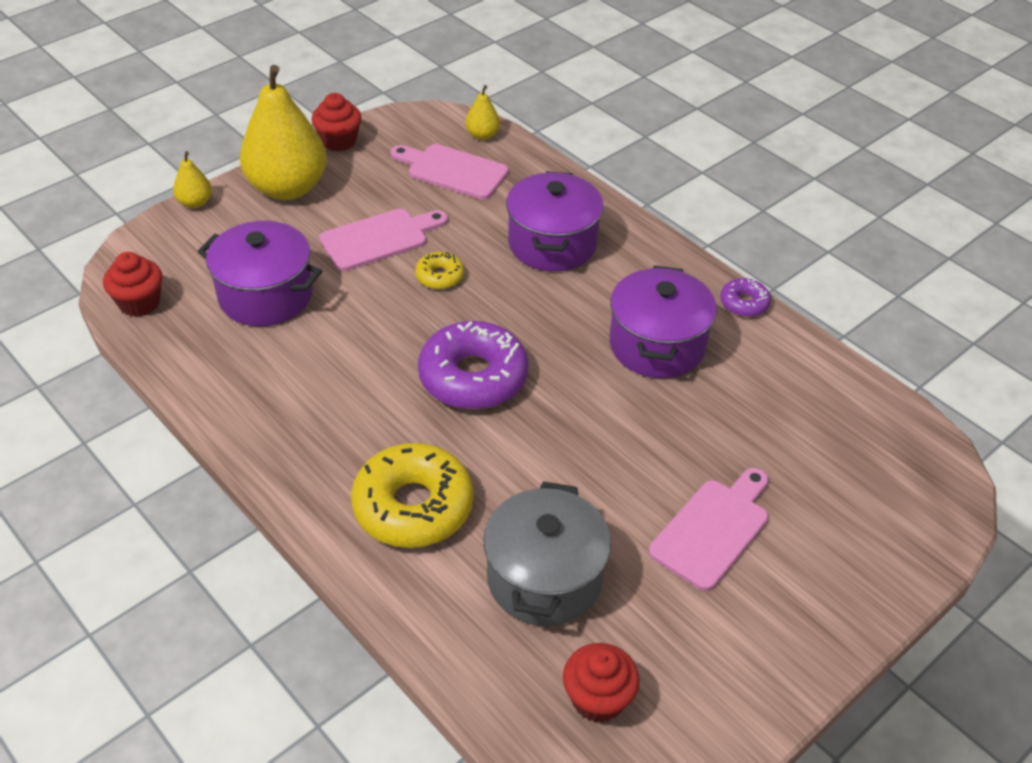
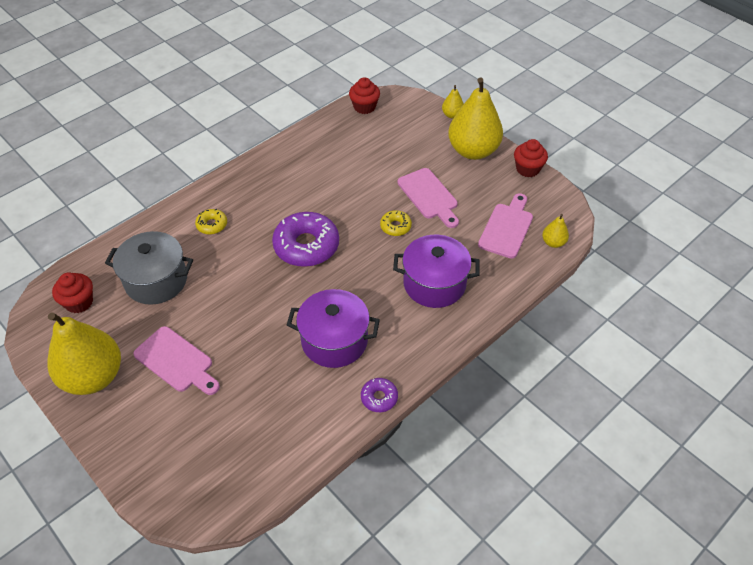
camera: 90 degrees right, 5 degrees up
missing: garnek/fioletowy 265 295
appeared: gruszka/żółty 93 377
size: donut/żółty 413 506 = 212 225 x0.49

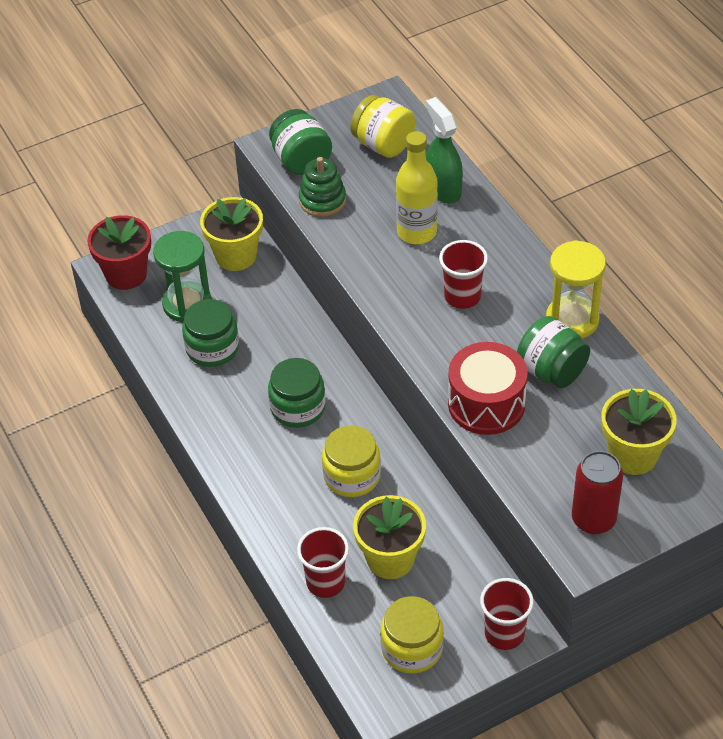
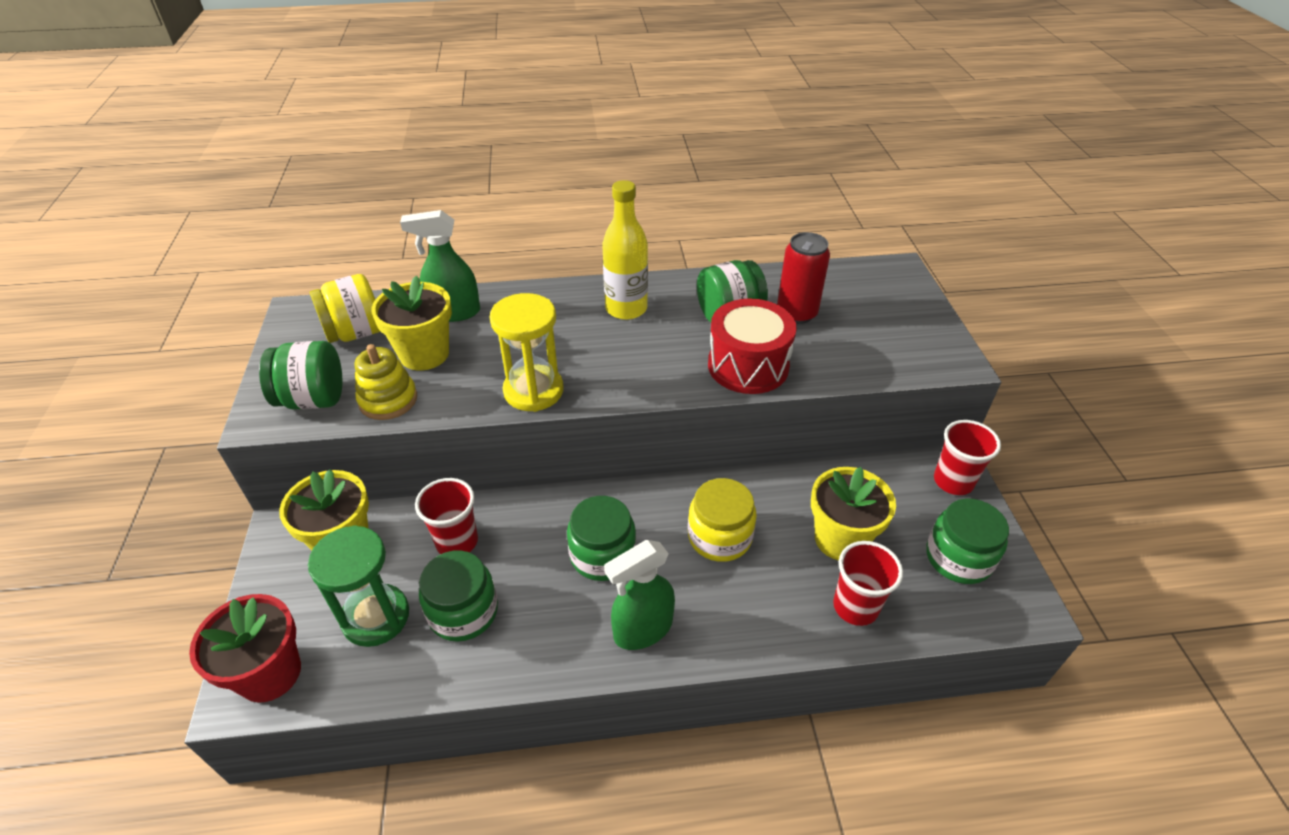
camera: 70 degrees left, 5 degrees down
appeared: spryskiwacz/zielony 642 629
relocated: butelka/żółty 416 232 to 626 309; szklanka/czerwony 462 297 to 457 542; klepsydra/żółty 572 320 to 533 391; puszka/czerwony 593 519 to 796 313; doniczka/żółty 633 455 to 424 354
colour: zabawka nakładanka/zielony 322 200 to zabawka nakładanka/żółty 388 400; słoik/żółty 412 648 to słoik/zielony 958 558

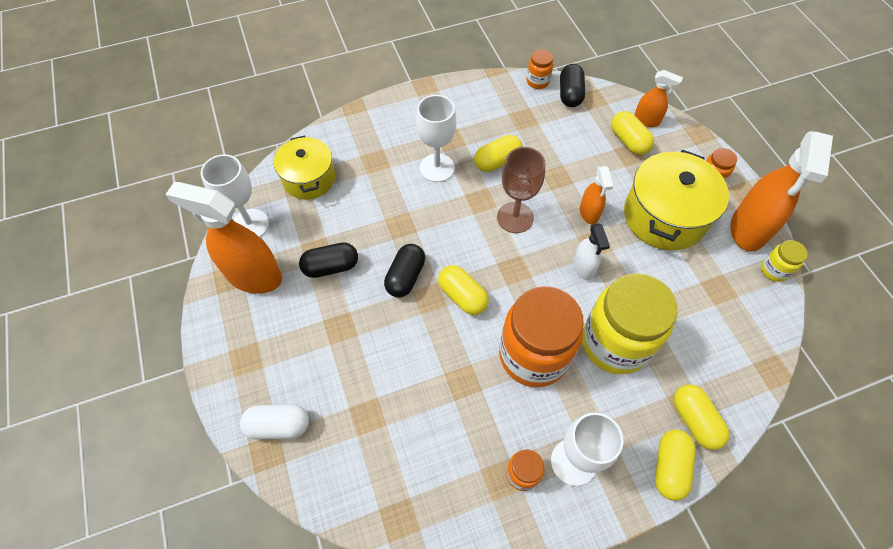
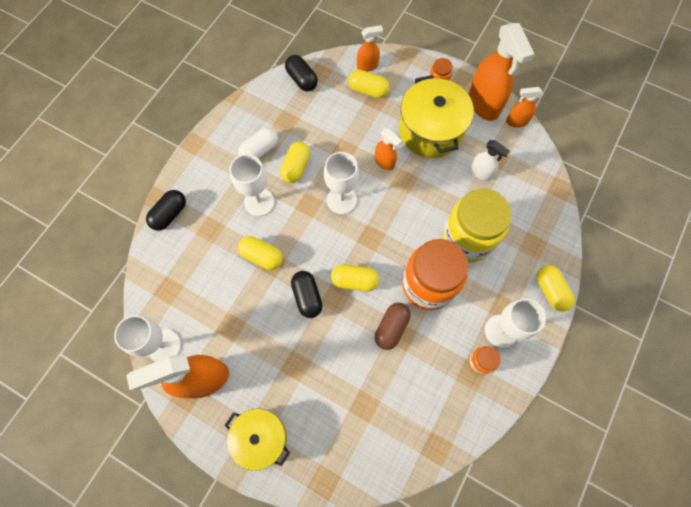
camera: 40 degrees left, 10 degrees up
missing: słoik/pomarańczowy 537 81
appeared: kapsułka/brązowy 391 328
relocated: kapsułka/biały 278 425 to 260 150; garnek/żółty 309 179 to 261 437; kapsułka/czarny 331 267 to 169 214; spryskiwacz/biały 583 268 to 481 172; kapsułka/żółty 694 420 to 262 256
exchanged: słoik/żółty 774 270 to spryskiwacz/pomarańczowy 516 121
colour: kielich/brązowy 515 217 to kielich/biały 341 200

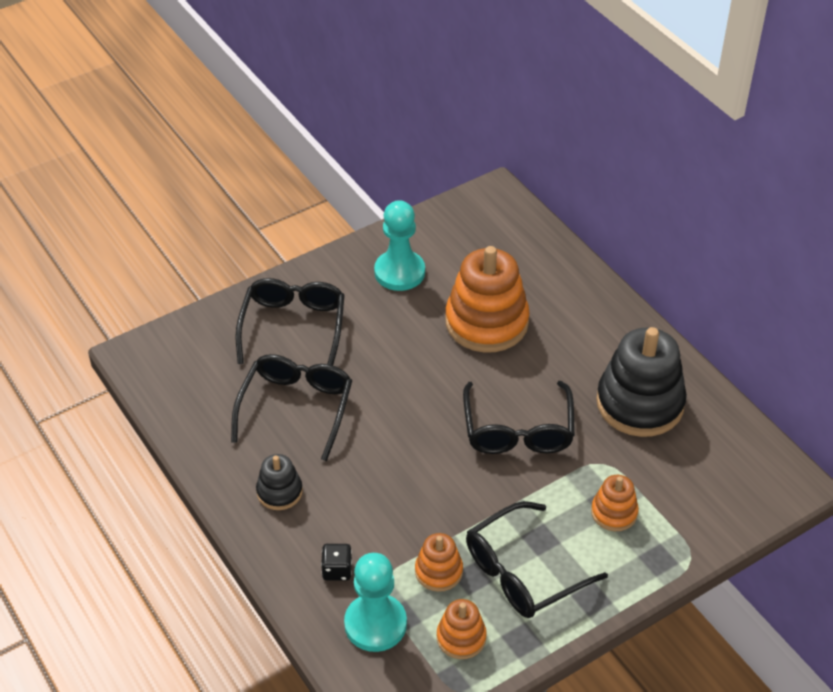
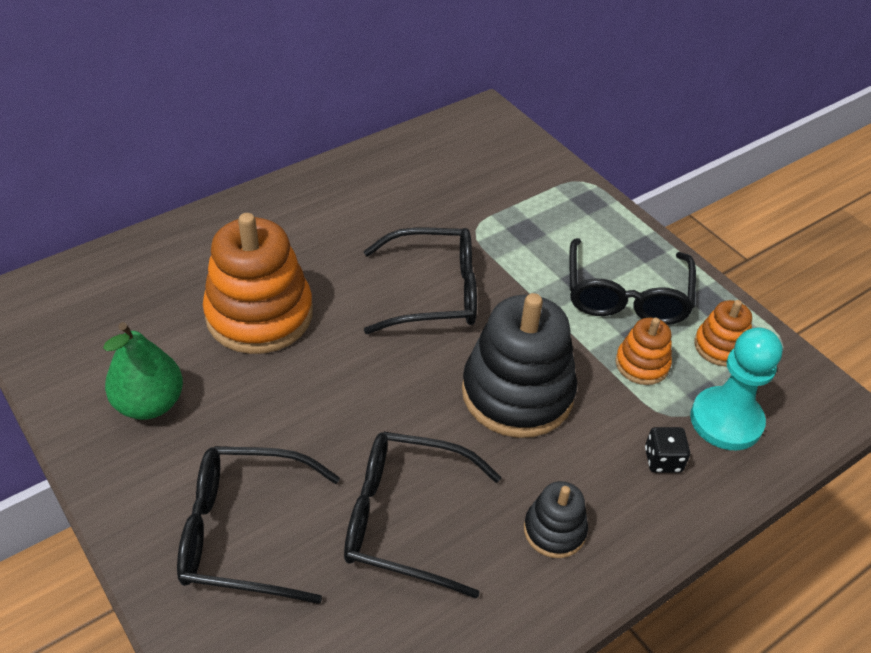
camera: 95 degrees left, 0 degrees up
missing: zabawka nakładanka/pomarańczowy 614 512
relocated: zabawka nakładanka/czarny 640 403 to 517 393
exchanged: pionek/turkusowy 399 272 to gruszka/zielony 150 404
spun: okulary/czarny 523 572 = 626 295 45 degrees clockwise

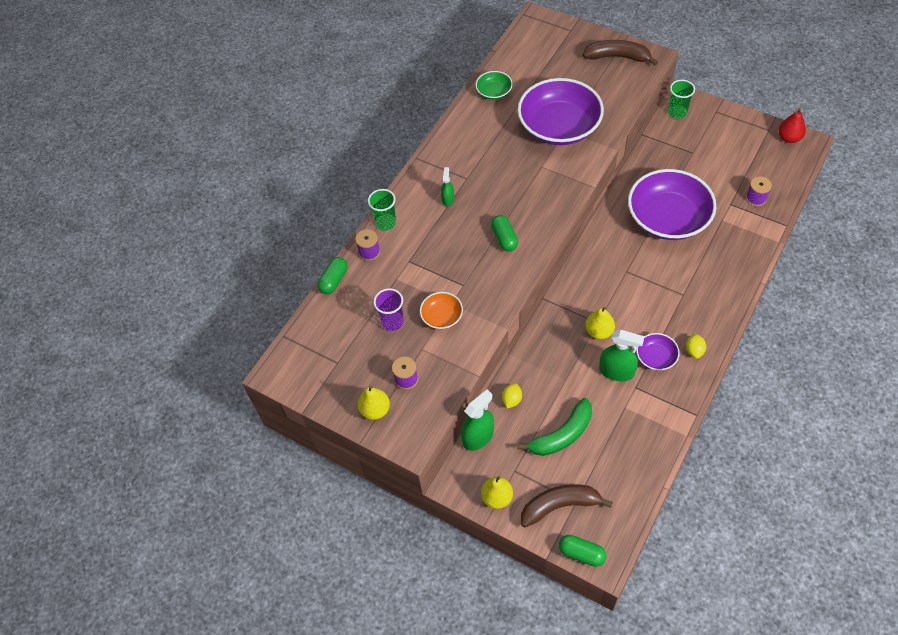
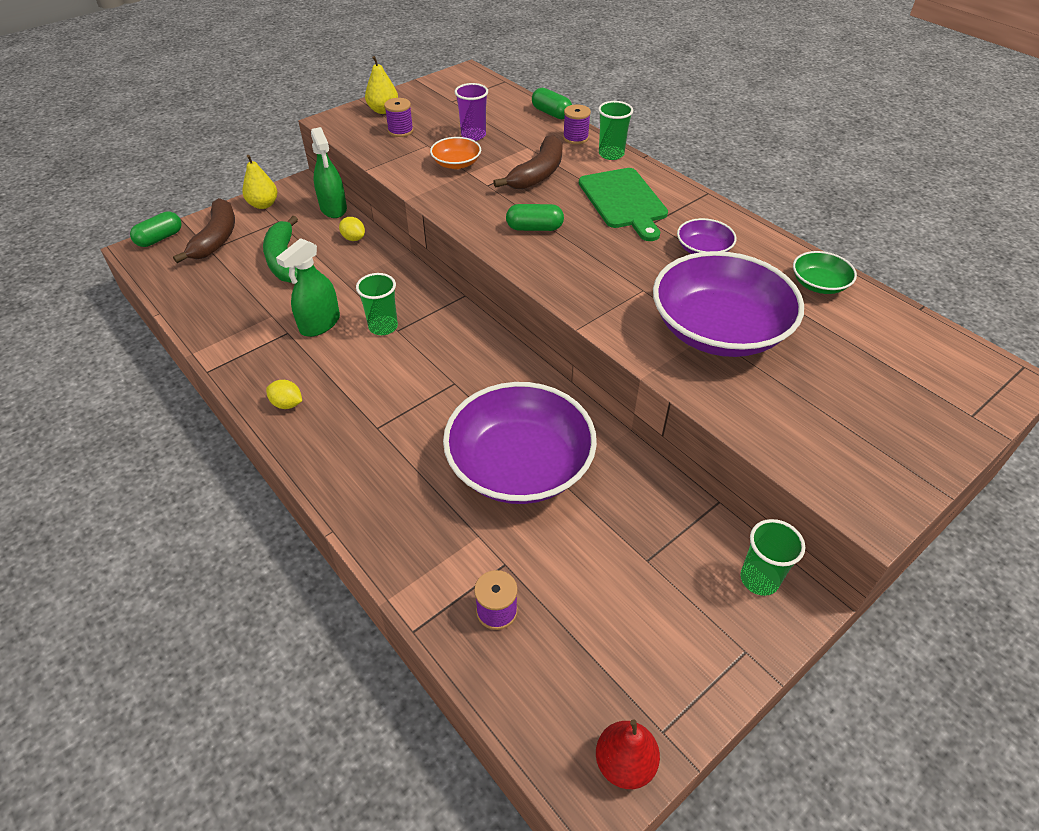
camera: 105 degrees right, 10 degrees down
relocated: banan/brązowy 618 57 to 538 173; miska/fioletowy 656 357 to 703 250
exchanged: spryskiwacz/zielony 448 199 to deska do krojenia/zielony 623 201; gruszka/żółty 599 331 to szklanka/zielony 383 327

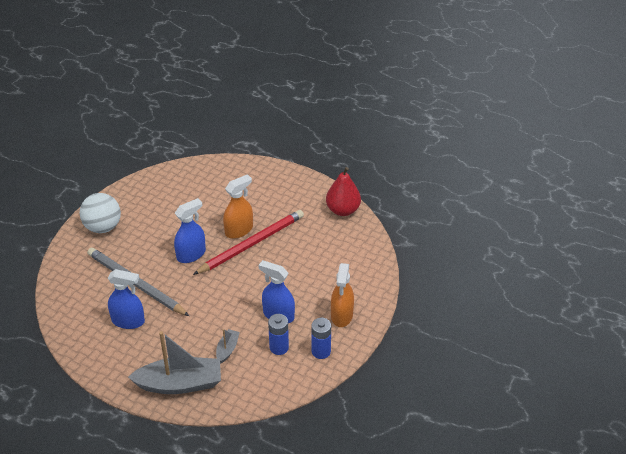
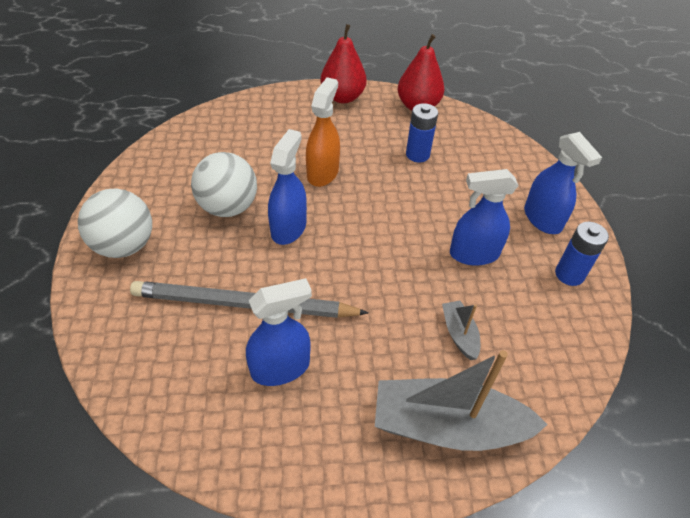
camera: 35 degrees left, 5 degrees up
missing: ołówek/czerwony 251 244
appeared: piłka/biały 228 207; gruszka/czerwony 342 97
relocated: bateria/niebieski 279 347 to 417 154
colour: spryskiwacz/pomarańczowy 341 315 to spryskiwacz/niebieski 542 219
spun: łódka/szary 180 383 = 447 426 135 degrees counterclockwise

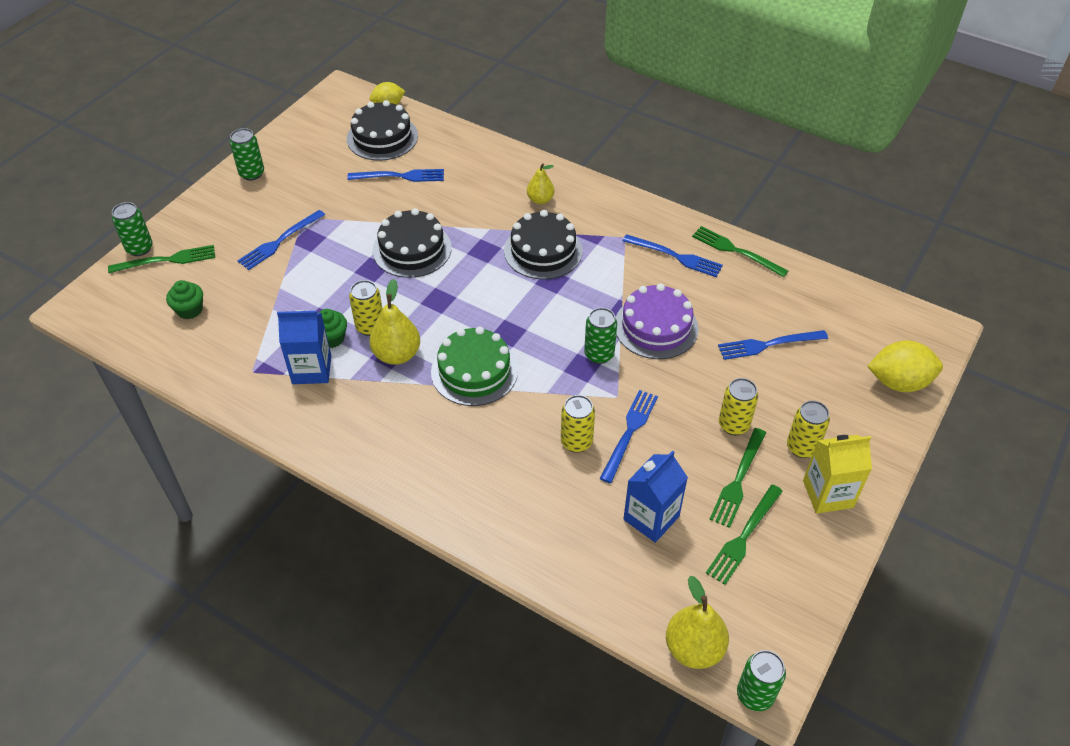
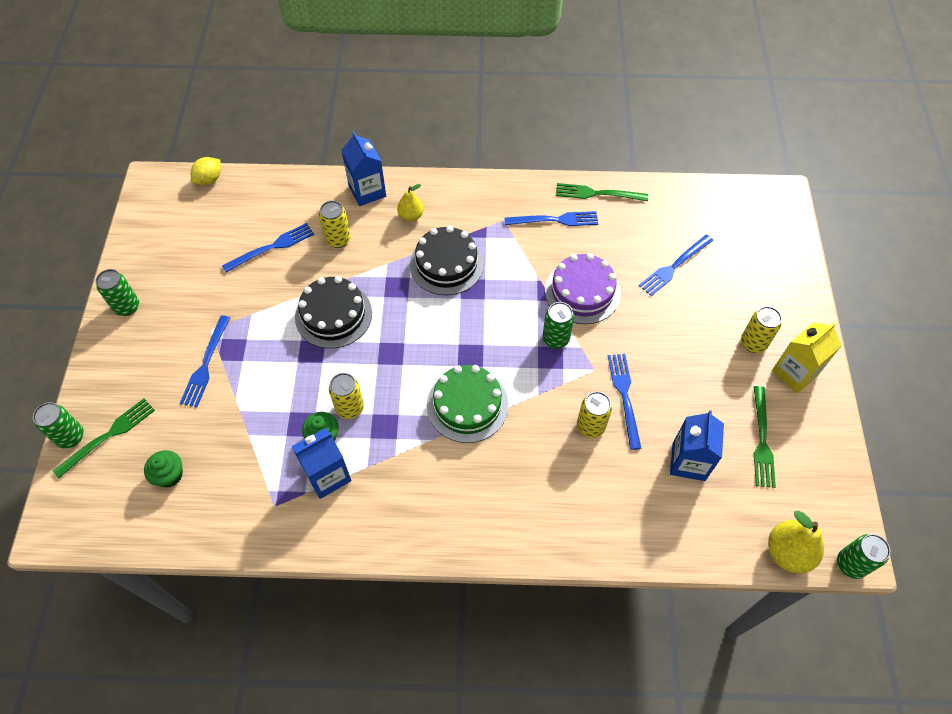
camera: 30 degrees left, 10 degrees up
missing: tort/czarny 382 137; gruszka/żółty 397 354; widelec/zielony 738 480; cytryna/żółty 898 382
appeared: karton mleka/niebieski 367 191
relocated: puszka/żółty 733 425 to 338 239

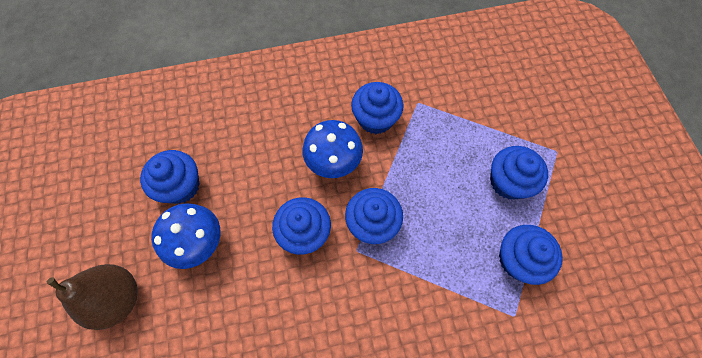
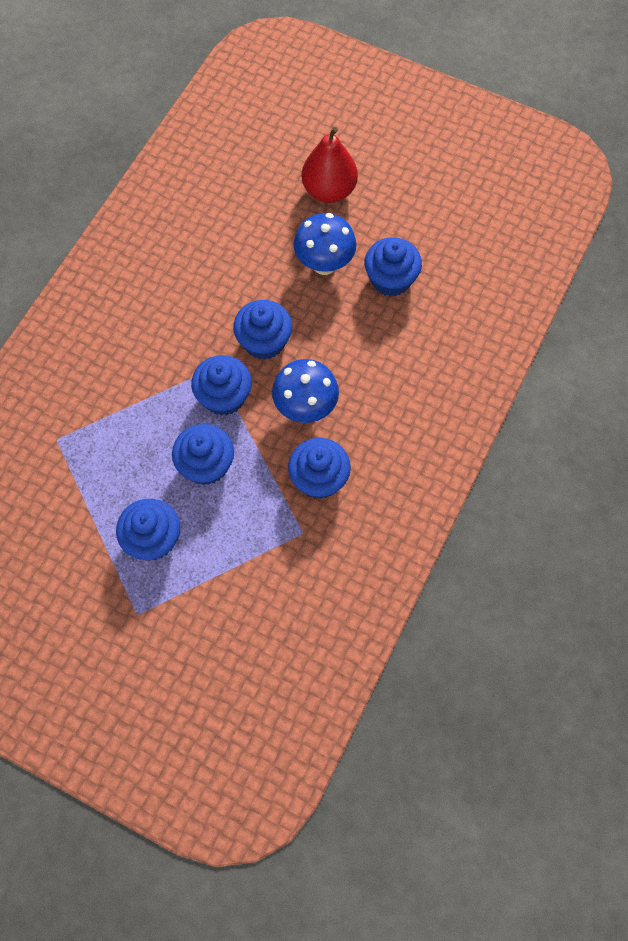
camera: 130 degrees right, 0 degrees up
relocated: muffinka/niebieski 518 259 to 206 465
colour: gruszka/brązowy 118 298 to gruszka/czerwony 329 190

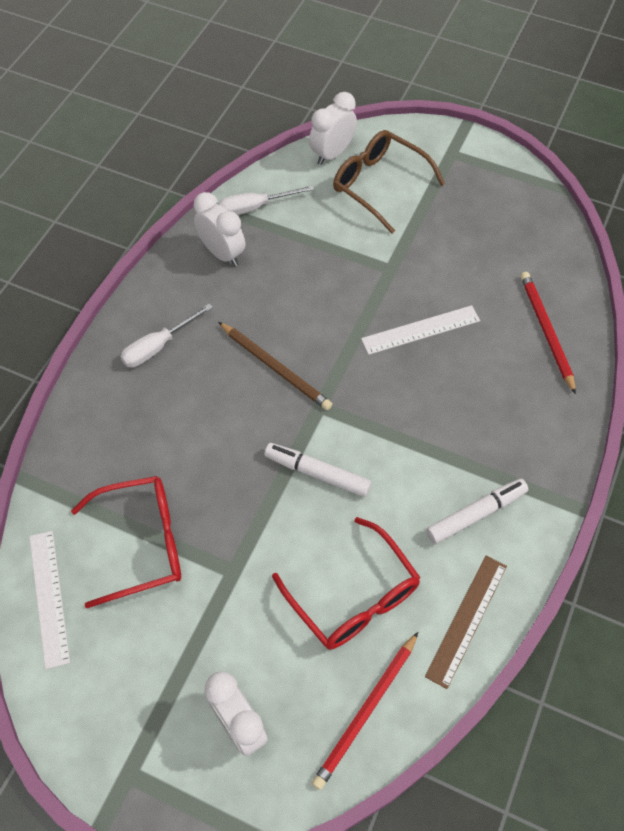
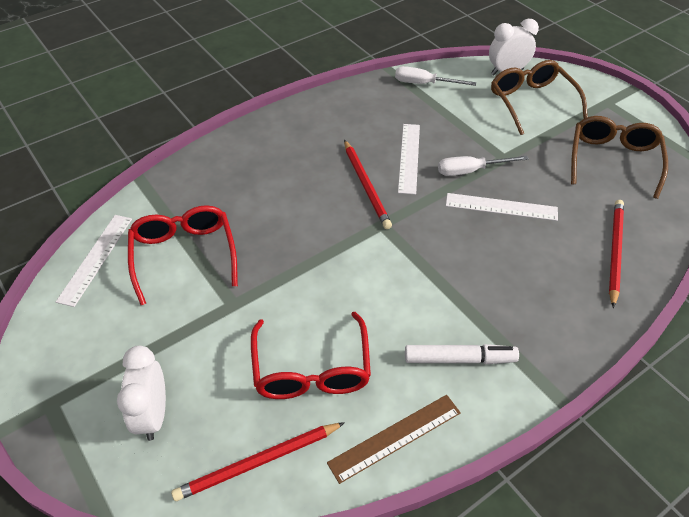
camera: 30 degrees right, 10 degrees down
missing: budzik/biały 222 253; flamaster/biały 317 473
appeared: linijka/biały 409 158; okulary/brązowy 613 160
relocated: śrubokręt/biały 158 346 to 470 171
colour: ołówek/brązowy 275 368 to ołówek/czerwony 366 186
spun: okulary/czerwony 142 543 = 184 255 120 degrees counterclockwise

